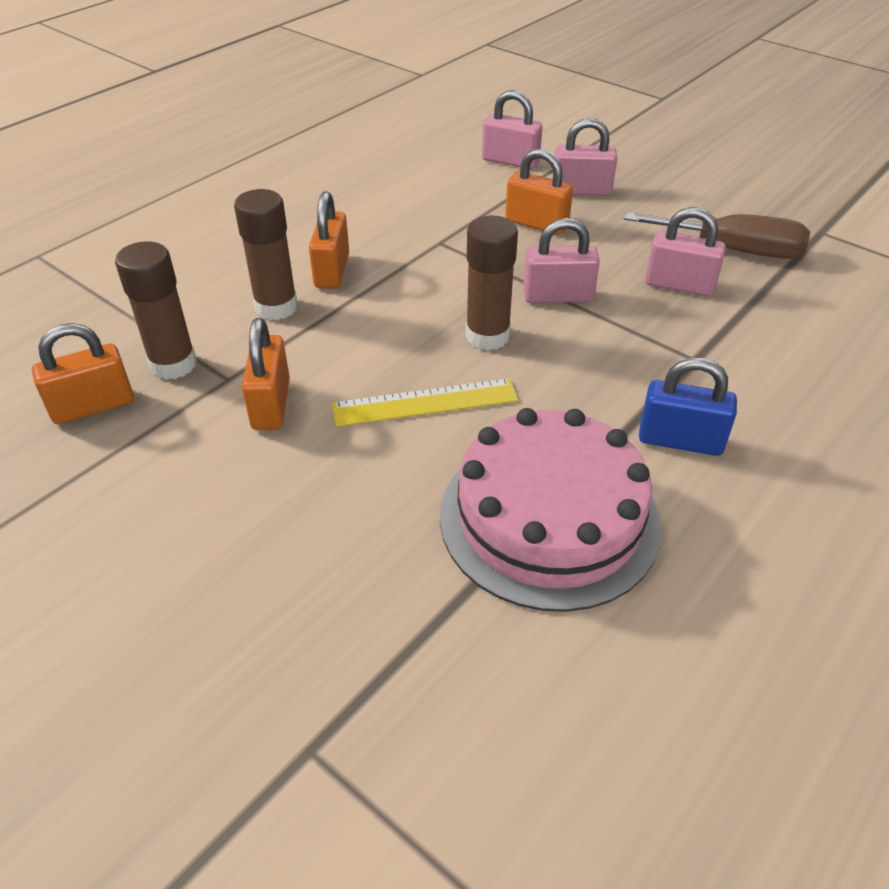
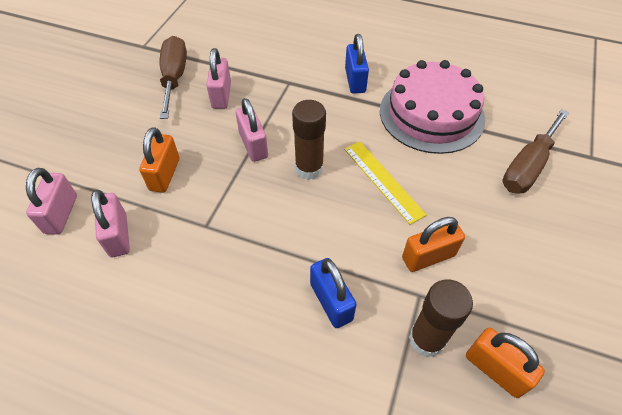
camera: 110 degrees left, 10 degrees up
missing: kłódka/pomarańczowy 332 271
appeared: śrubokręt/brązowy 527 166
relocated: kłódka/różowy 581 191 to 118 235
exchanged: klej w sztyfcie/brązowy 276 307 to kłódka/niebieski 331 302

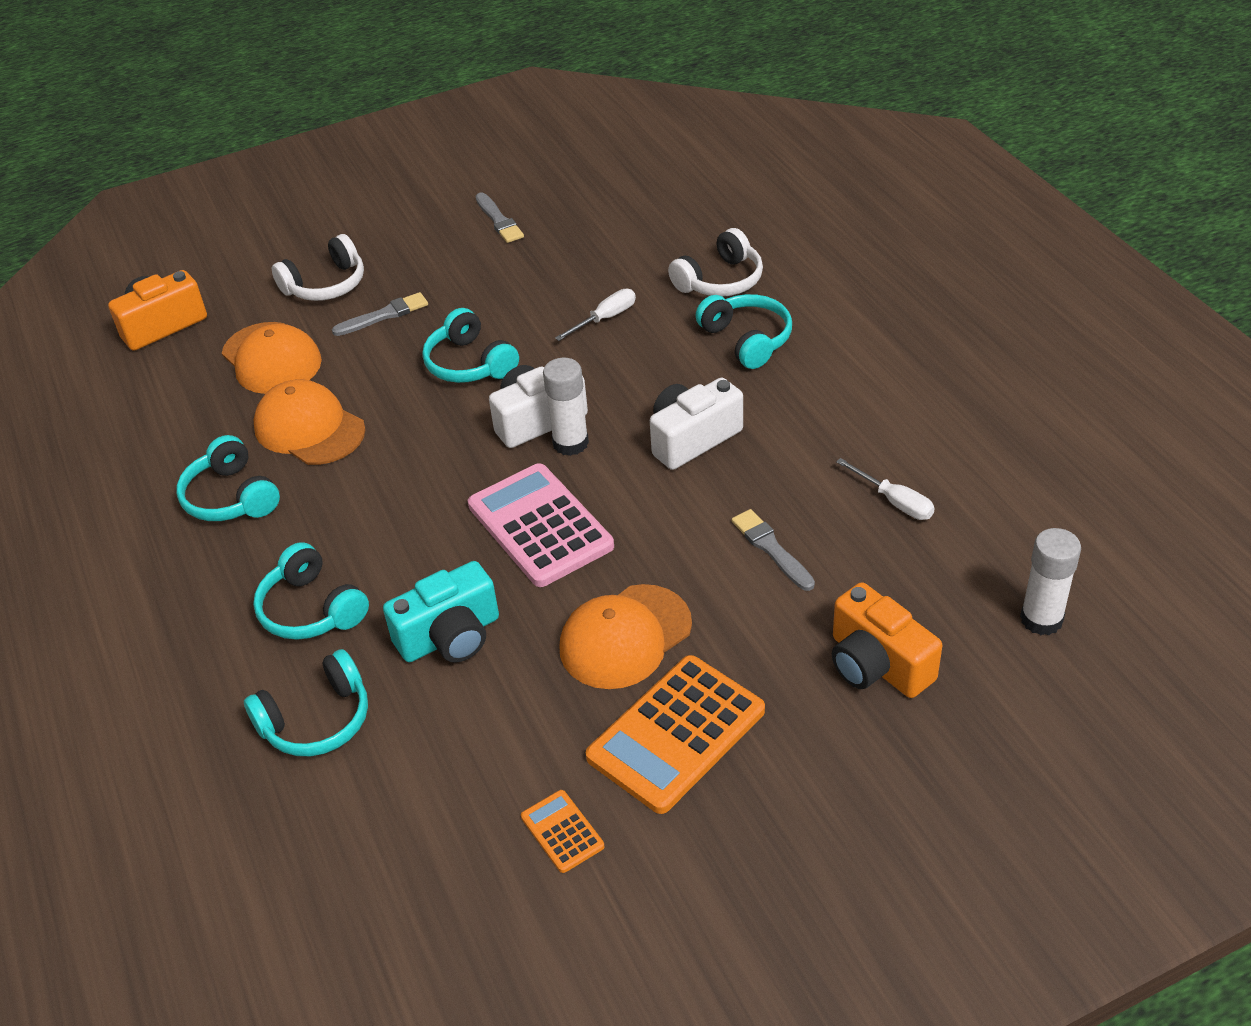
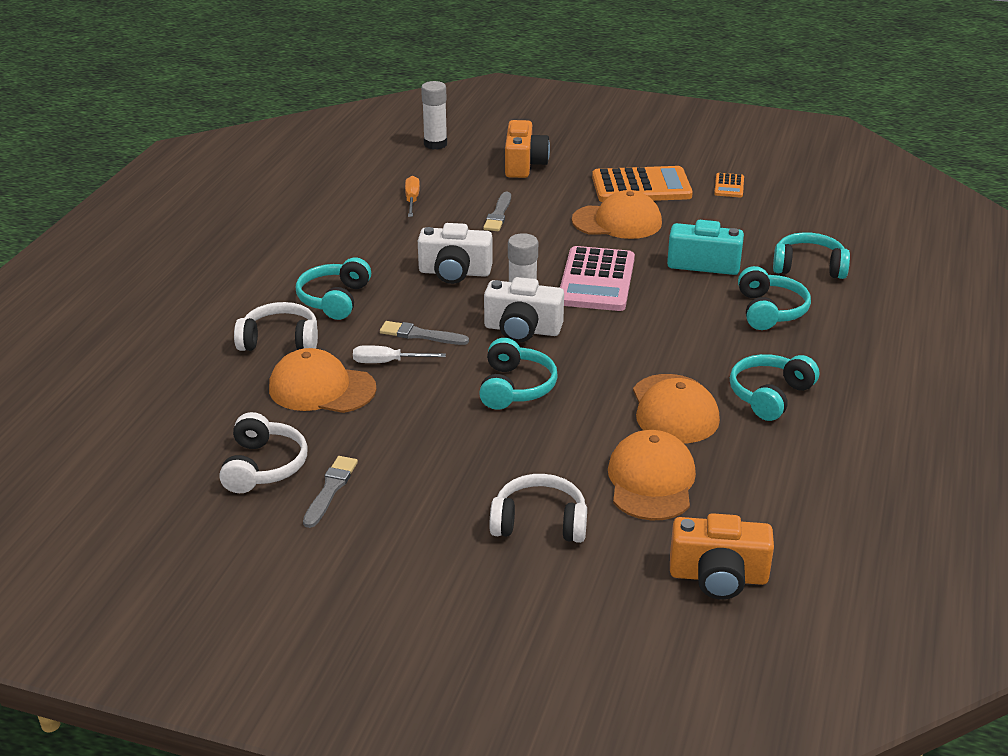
camera: 140 degrees left, 10 degrees down
appeared: słuchawki/biały 263 466; czapka/pomarańczowy 322 388
relocated: pędzel/szary 384 315 to 420 335
colour: śrubokręt/biały 894 502 to śrubokręt/pomarańczowy 412 200
spun: słuchawki/turkusowy 231 497 = 770 395 150 degrees counterclockwise

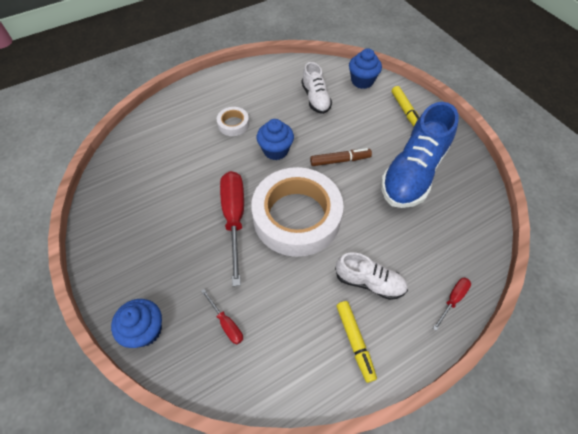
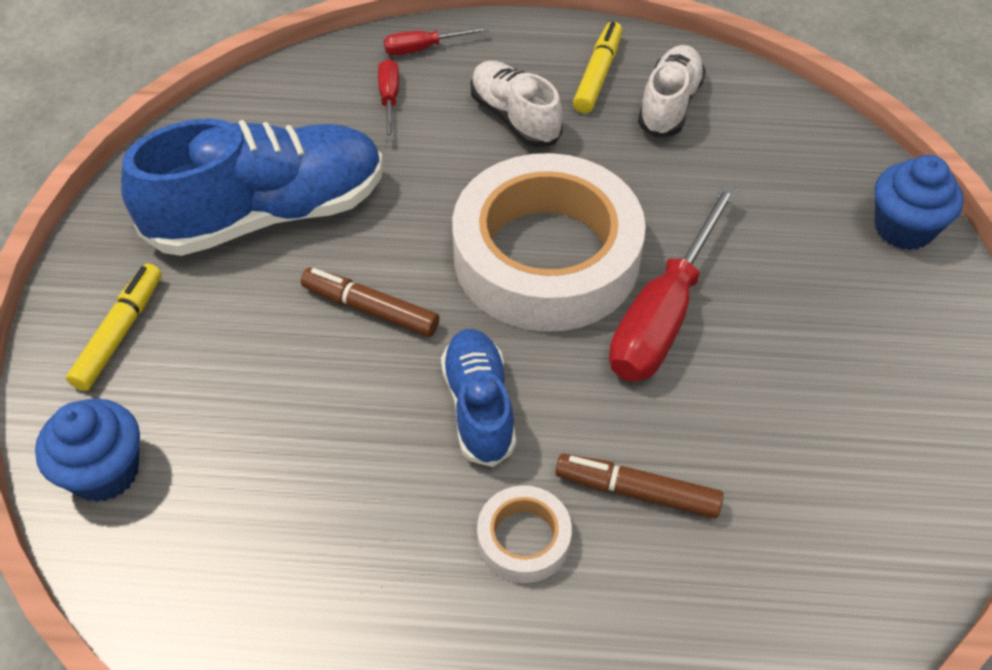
camera: 145 degrees left, 5 degrees down
appeared: flamaster/brązowy 637 492
relocated: śrubokręt/czerwony 226 323 to 389 99; but/biały 315 98 to 669 105
exchanged: muffinka/niebieski 275 150 to but/niebieski 479 407

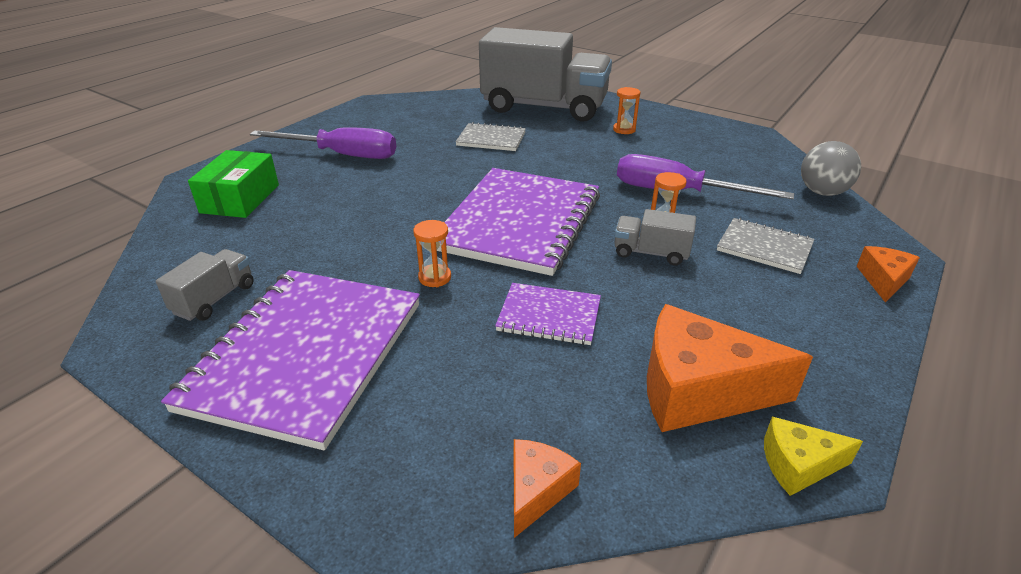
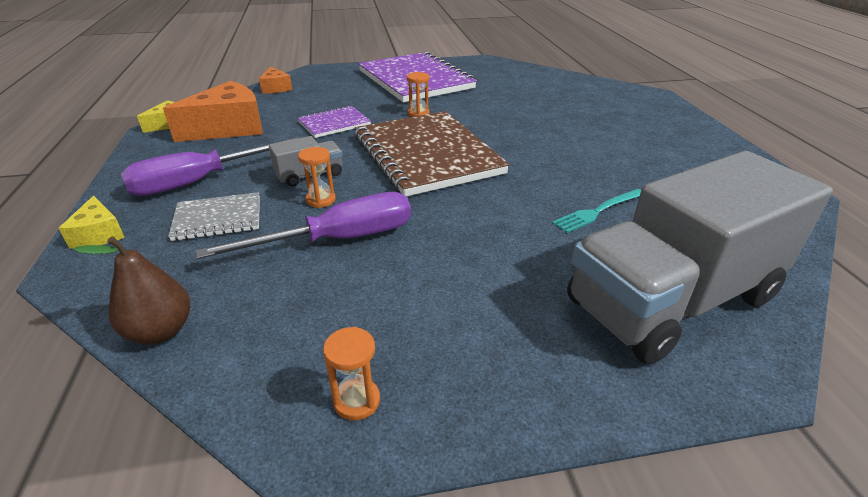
camera: 135 degrees right, 0 degrees up
missing: ciężarówka/szary 215 299; pudełko/zielony 240 198
relocated: śrubokręt/fioletowy 342 155 to 200 181; klepsydra/pomarańczowy 624 130 to 357 401
exchanged: zeszyt/szary 491 139 to widelec/turkusowy 598 211; piłka/szary 822 192 to gruszka/brązowy 160 331
colour: zeszyt/fioletowy 519 222 to zeszyt/brązowy 427 155; ser/pomarańczowy 883 280 to ser/żółty 99 234

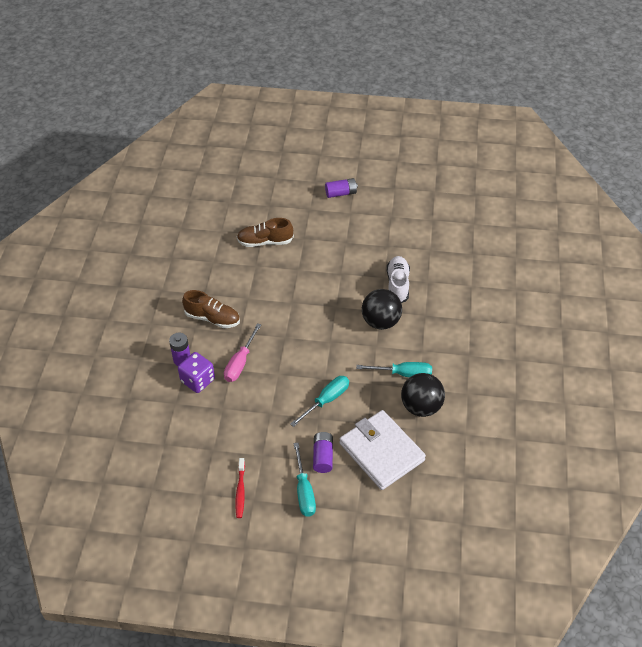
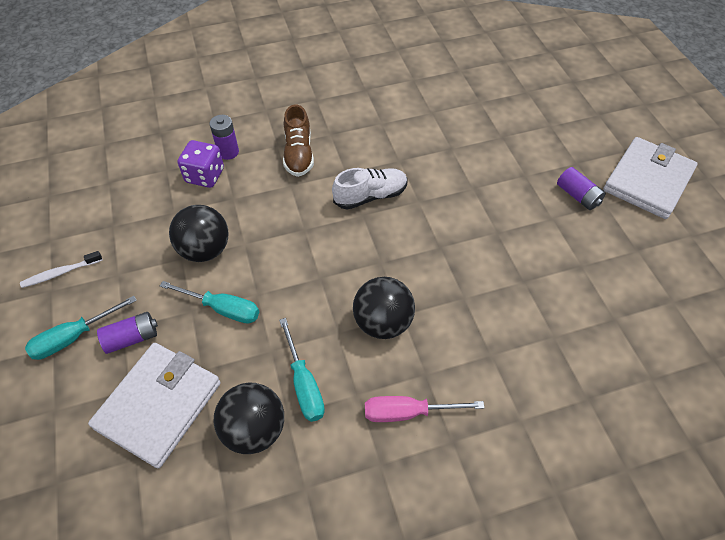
camera: 65 degrees right, 5 degrees up
missing: but/brązowy 265 242
appeared: piłka/czarny 205 250; portfel/biały 647 181
relocated: śrubokręt/różowy 240 363 to 407 412; but/biały 397 285 to 370 196
colour: szczoteczka do zębów/czerwony 240 491 to szczoteczka do zębów/biały 60 273

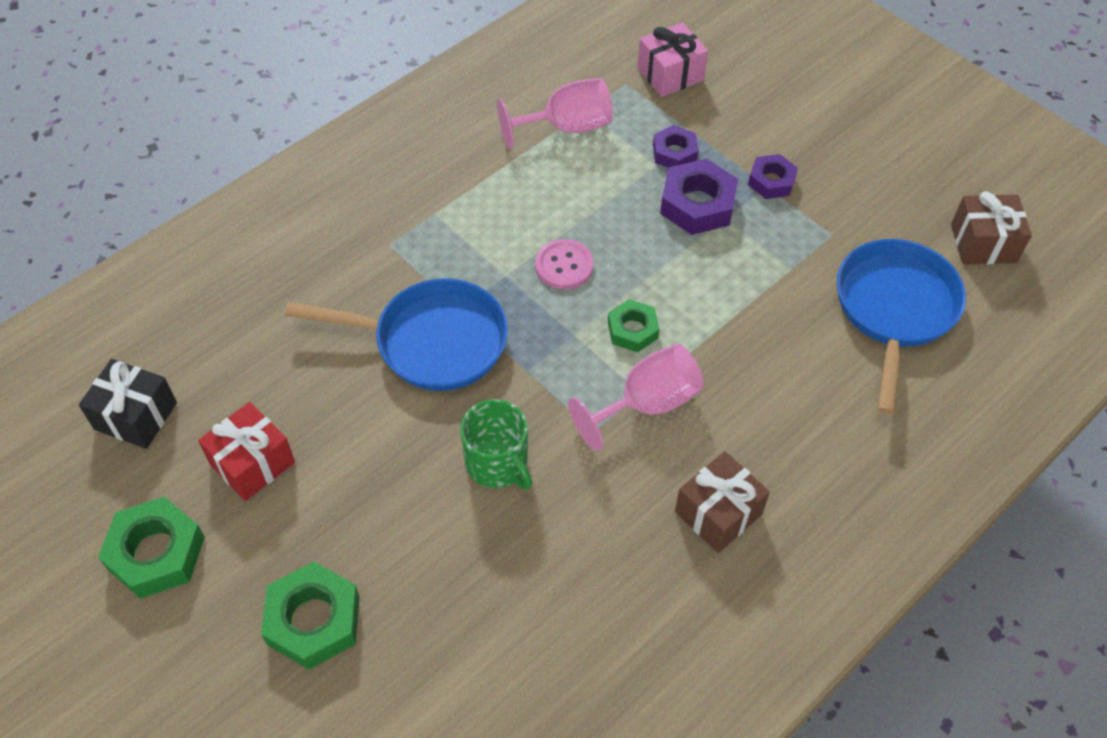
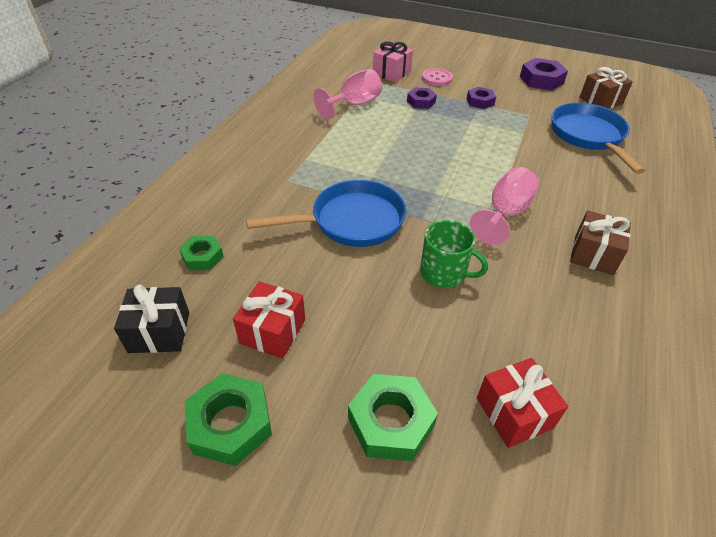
camera: 25 degrees left, 10 degrees down
appeared: prezent/czerwony 514 413
relocated: guzik/różowy 564 266 to 436 78; nakrętka/zielony 632 330 to 202 257; nakrętka/fioletowy 697 204 to 541 80

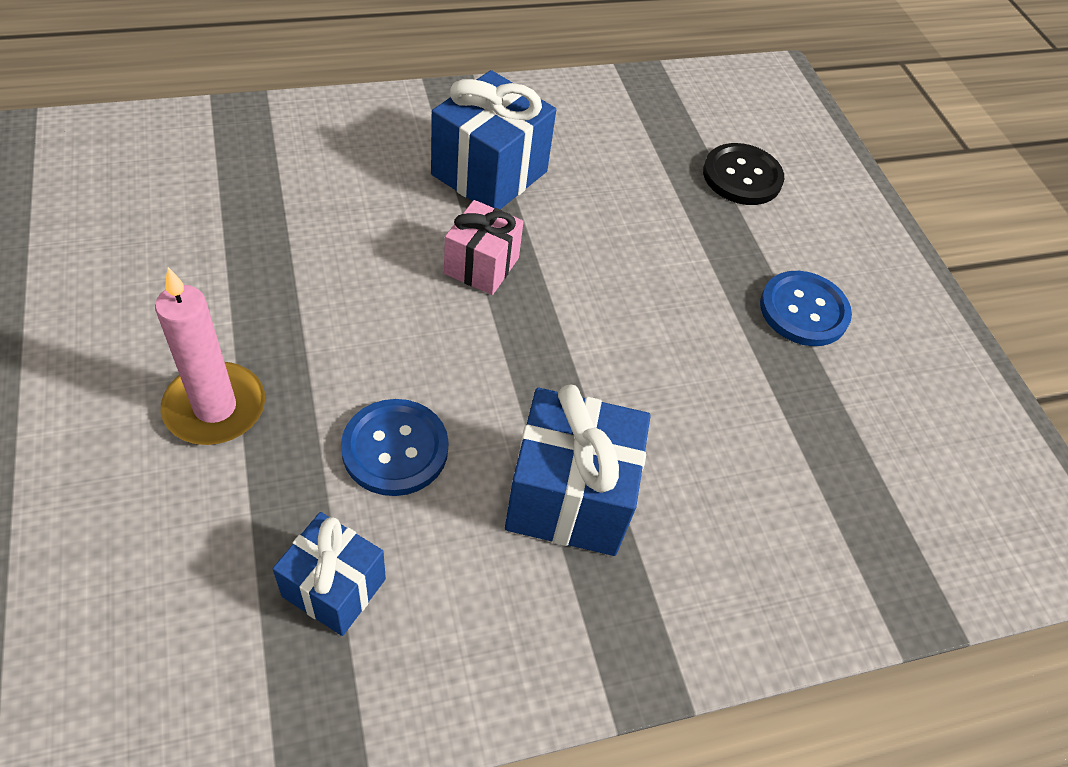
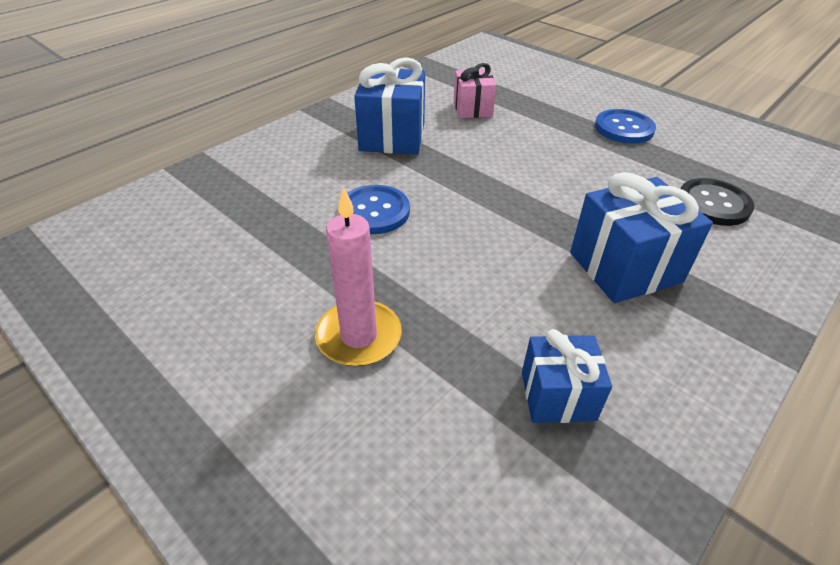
camera: 25 degrees left, 10 degrees down
relocated: guzik/niebieski 395 449 to 374 211; prezent/różowy 481 266 to 472 109; guzik/czarny 742 176 to 713 204

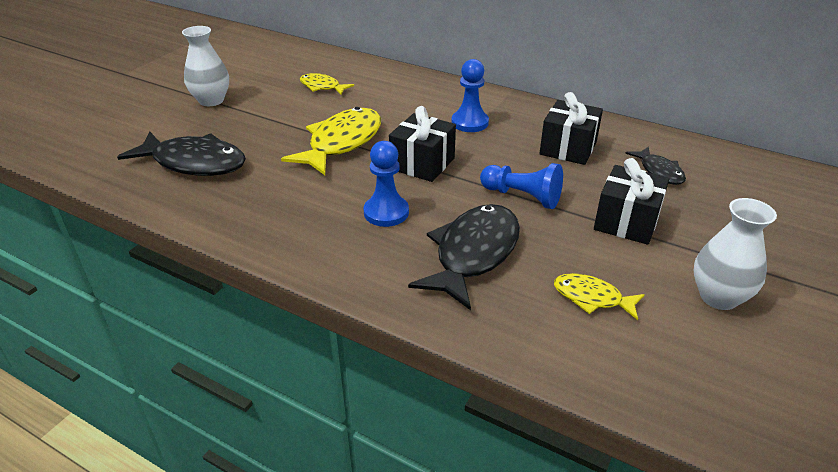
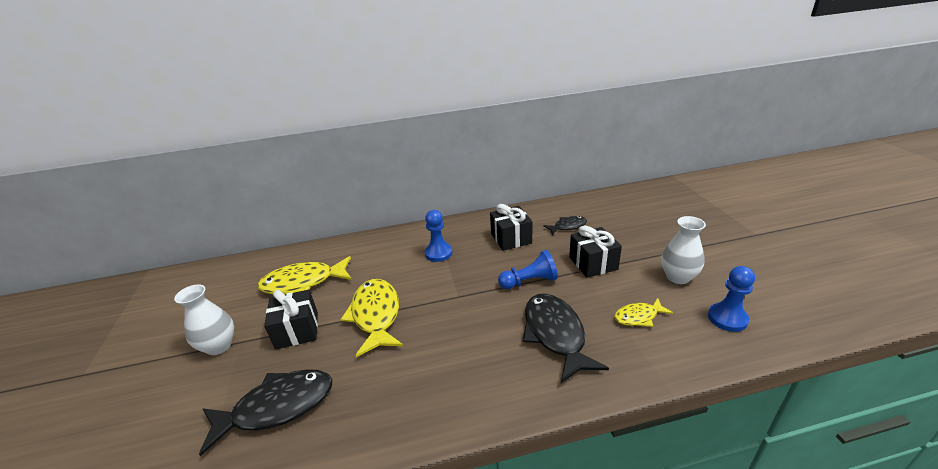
camera: 40 degrees left, 5 degrees down
relocated: pionek/niebieski 386 212 to 727 318; prezent/czarny 422 164 to 297 330
spun: ryba/czarny 659 171 = 568 226 45 degrees counterclockwise
size: ryba/żółty 322 87 = 303 283 x1.87

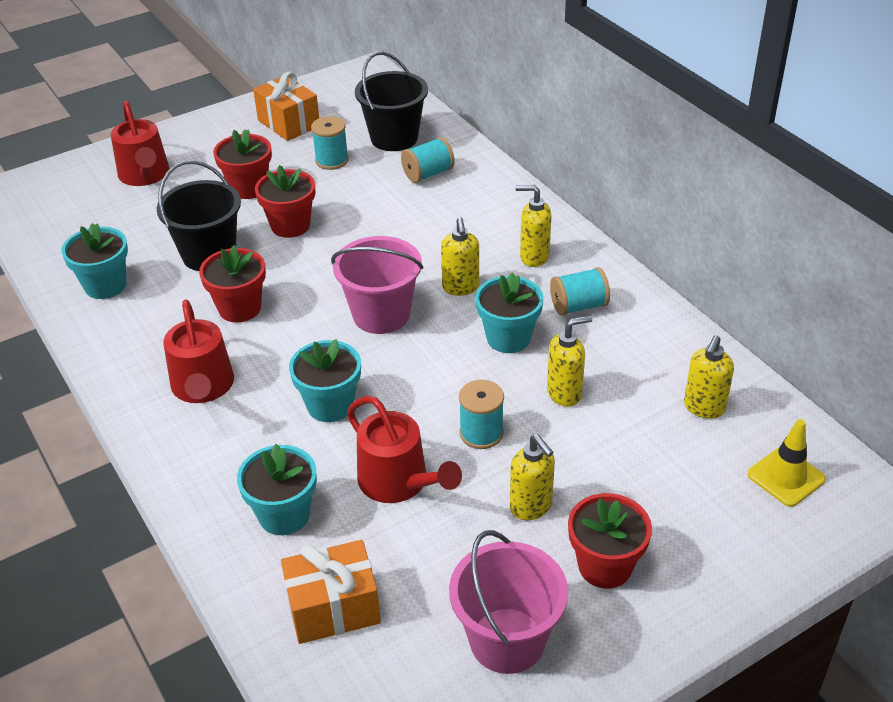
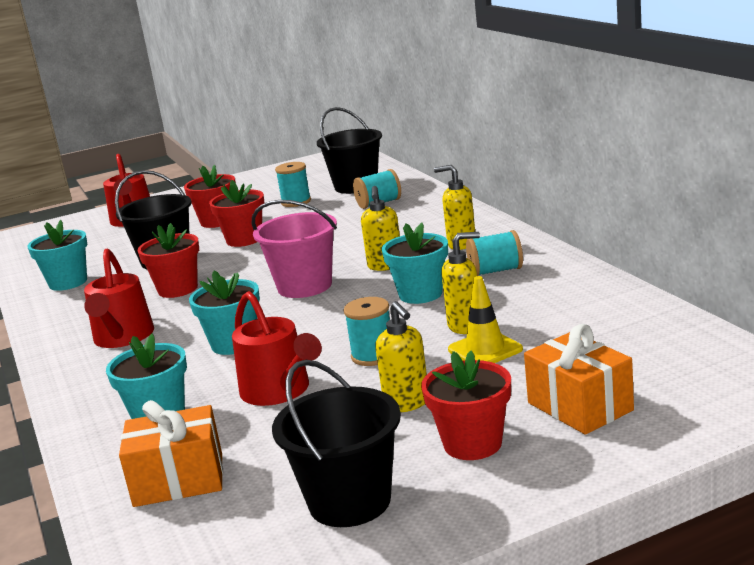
camera: 10 degrees right, 20 degrees down
missing: dozownik mydła/żółty 704 408
relocated: prezent/pomarańczowy 288 123 to 580 407; pachołek/żółty 786 477 to 485 349
colour: wiadro/różowy 507 640 to wiadro/czarny 349 501

